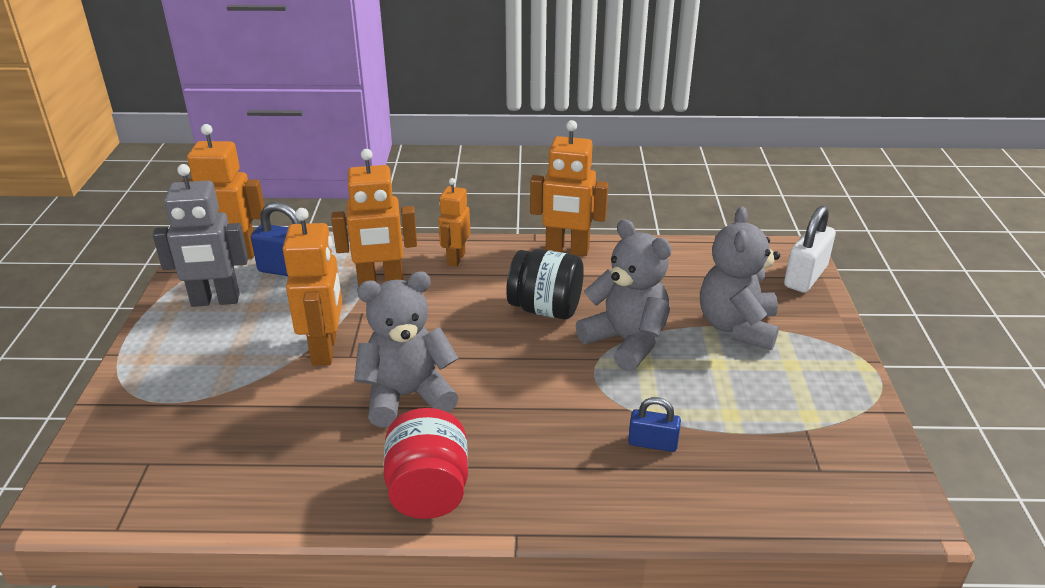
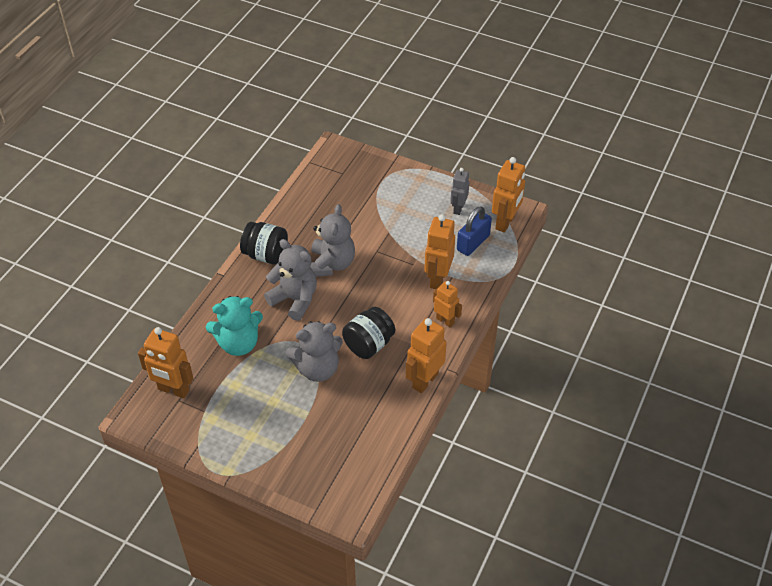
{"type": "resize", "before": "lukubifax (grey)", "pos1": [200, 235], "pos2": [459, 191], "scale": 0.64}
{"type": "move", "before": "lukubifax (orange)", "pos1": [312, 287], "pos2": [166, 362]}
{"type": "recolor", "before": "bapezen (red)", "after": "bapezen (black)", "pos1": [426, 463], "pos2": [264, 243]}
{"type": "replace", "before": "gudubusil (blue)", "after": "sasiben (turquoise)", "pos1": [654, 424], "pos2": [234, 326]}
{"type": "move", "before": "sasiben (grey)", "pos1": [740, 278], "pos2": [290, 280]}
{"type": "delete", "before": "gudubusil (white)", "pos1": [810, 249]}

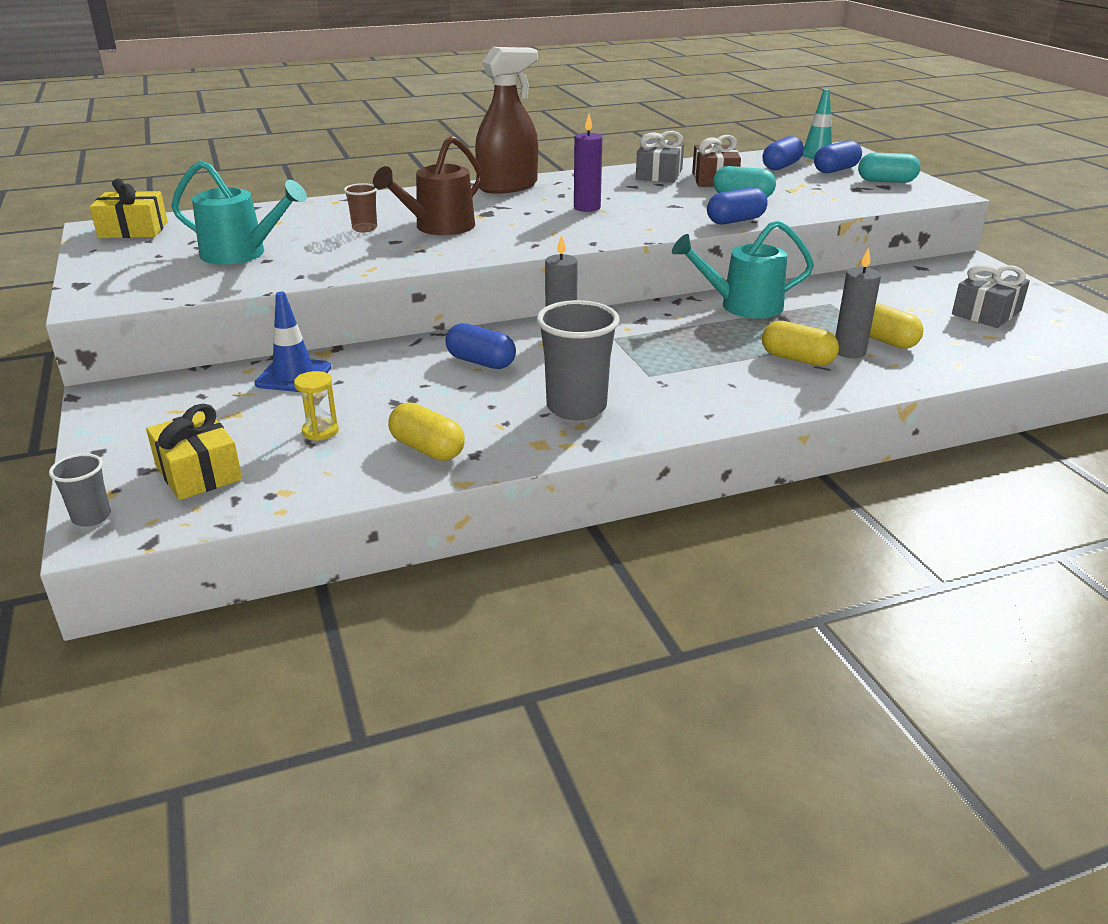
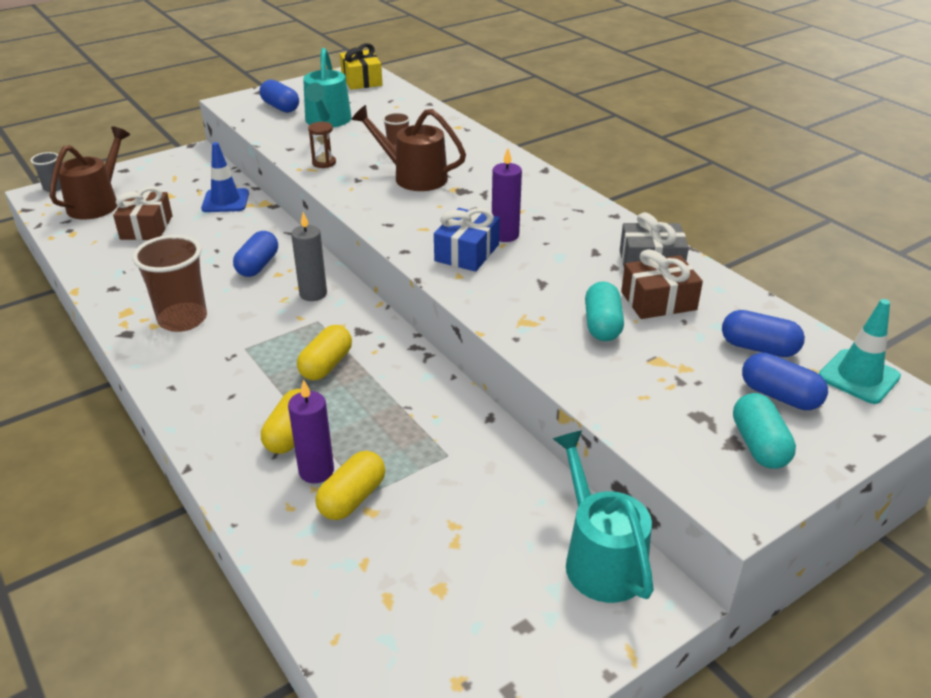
{"type": "replace", "before": "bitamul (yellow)", "after": "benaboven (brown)", "pos1": [194, 452], "pos2": [90, 173]}
{"type": "replace", "before": "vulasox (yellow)", "after": "bitamul (brown)", "pos1": [316, 406], "pos2": [142, 213]}
{"type": "move", "before": "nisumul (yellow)", "pos1": [426, 431], "pos2": [324, 352]}
{"type": "delete", "before": "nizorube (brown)", "pos1": [506, 120]}
{"type": "recolor", "before": "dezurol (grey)", "after": "dezurol (brown)", "pos1": [578, 360], "pos2": [169, 283]}
{"type": "move", "before": "benaboven (turquoise)", "pos1": [743, 269], "pos2": [603, 516]}
{"type": "move", "before": "nisumul (blue)", "pos1": [737, 205], "pos2": [279, 96]}
{"type": "recolor", "before": "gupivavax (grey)", "after": "gupivavax (purple)", "pos1": [858, 302], "pos2": [311, 431]}
{"type": "delete", "before": "bitamul (grey)", "pos1": [991, 296]}
{"type": "insert", "after": "vulasox (brown)", "pos2": [322, 145]}
{"type": "insert", "after": "bitamul (blue)", "pos2": [467, 240]}

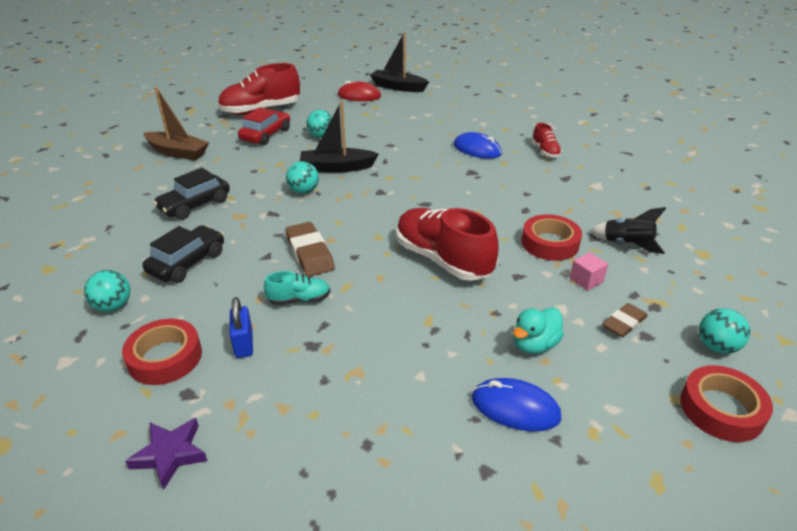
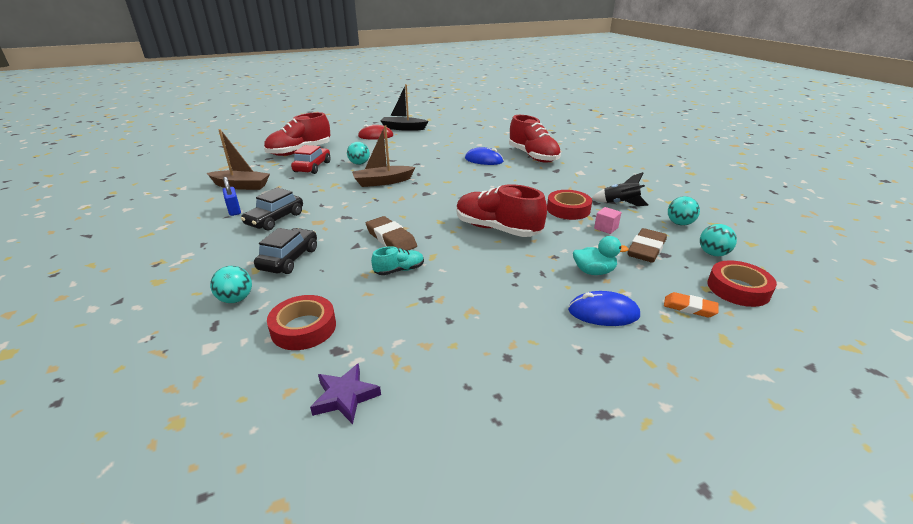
{"type": "move", "before": "gudubusil (blue)", "pos1": [241, 327], "pos2": [232, 196]}
{"type": "move", "before": "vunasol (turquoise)", "pos1": [302, 177], "pos2": [684, 211]}
{"type": "recolor", "before": "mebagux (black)", "after": "mebagux (brown)", "pos1": [339, 137], "pos2": [383, 156]}
{"type": "rotate", "before": "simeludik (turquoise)", "pos1": [538, 330], "pos2": [601, 255], "turn": -120}
{"type": "resize", "before": "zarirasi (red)", "pos1": [547, 140], "pos2": [535, 139], "scale": 2.07}
{"type": "resize", "before": "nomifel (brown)", "pos1": [625, 320], "pos2": [647, 245], "scale": 1.56}
{"type": "insert", "after": "nomifel (orange)", "pos2": [691, 304]}

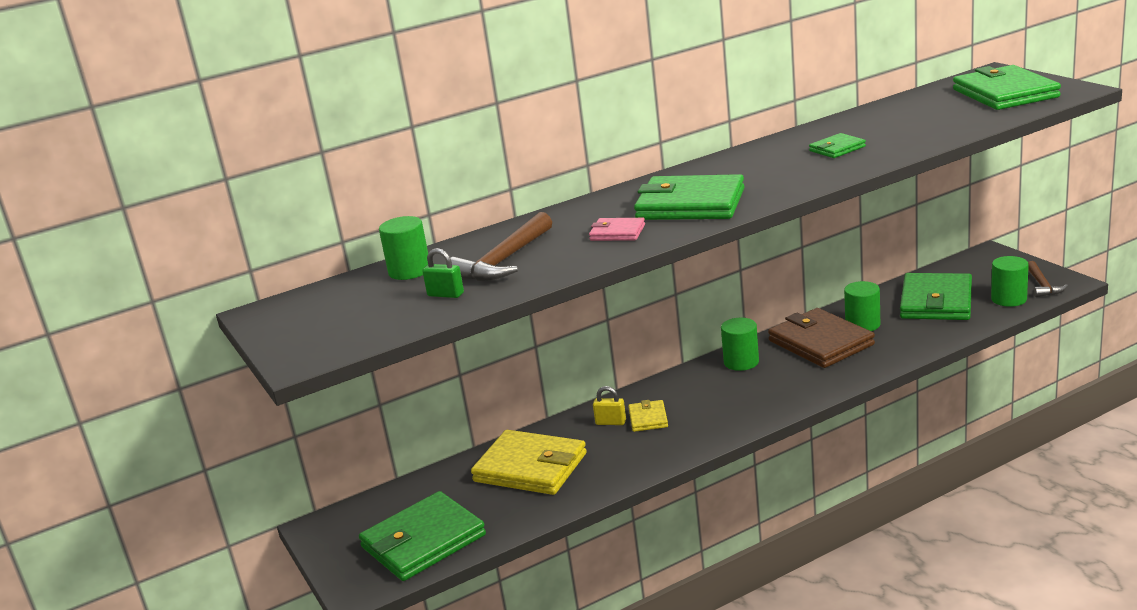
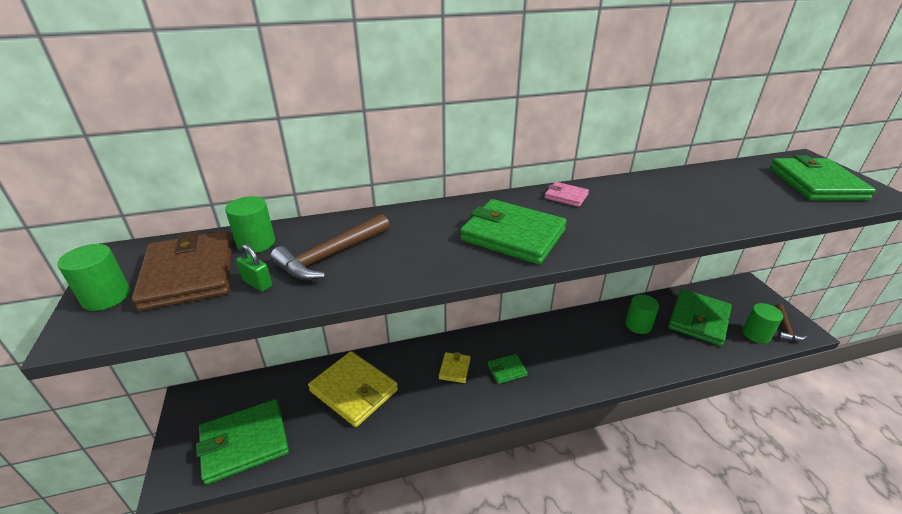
{"type": "move", "before": "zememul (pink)", "pos1": [617, 229], "pos2": [566, 194]}
{"type": "delete", "before": "gudubusil (yellow)", "pos1": [609, 405]}
{"type": "move", "before": "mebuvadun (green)", "pos1": [740, 344], "pos2": [93, 277]}
{"type": "move", "before": "zememul (brown)", "pos1": [821, 338], "pos2": [182, 271]}
{"type": "move", "before": "zememul (green)", "pos1": [837, 145], "pos2": [508, 369]}

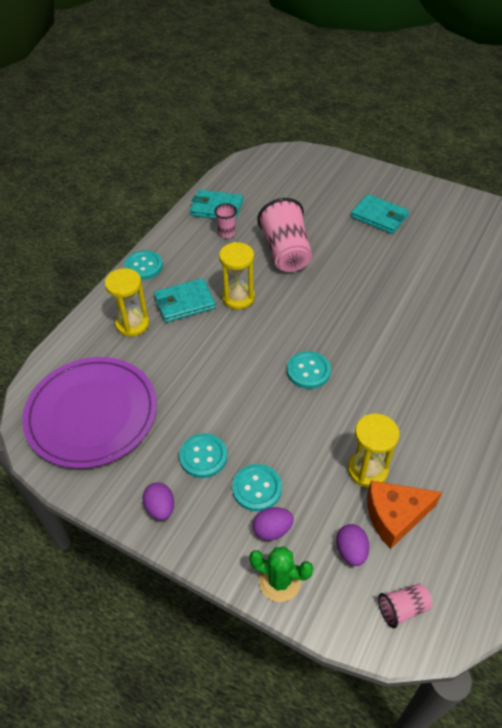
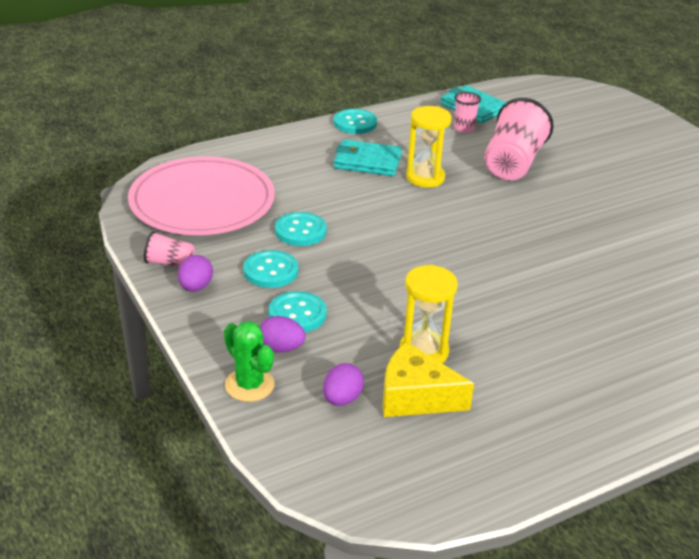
{"type": "recolor", "before": "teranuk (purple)", "after": "teranuk (pink)", "pos1": [89, 412], "pos2": [201, 196]}
{"type": "delete", "before": "vulasox (yellow)", "pos1": [127, 302]}
{"type": "move", "before": "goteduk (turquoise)", "pos1": [309, 370], "pos2": [301, 229]}
{"type": "delete", "before": "zememul (turquoise)", "pos1": [380, 214]}
{"type": "recolor", "before": "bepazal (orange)", "after": "bepazal (yellow)", "pos1": [404, 515], "pos2": [428, 379]}
{"type": "move", "before": "dezurol (pink)", "pos1": [405, 606], "pos2": [169, 249]}

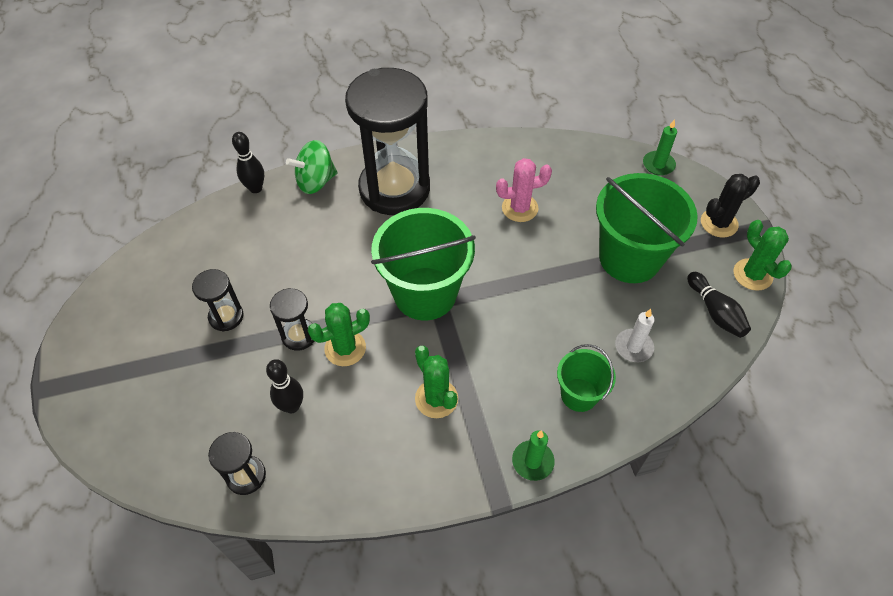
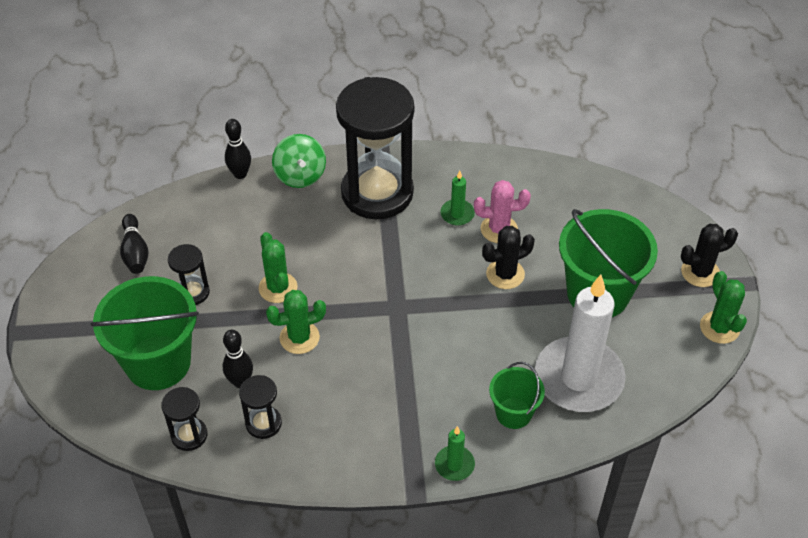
{"type": "move", "before": "vulasox (black)", "pos1": [292, 319], "pos2": [260, 407]}
{"type": "rotate", "before": "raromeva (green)", "pos1": [311, 167], "pos2": [299, 161], "turn": -90}
{"type": "move", "before": "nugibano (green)", "pos1": [423, 264], "pos2": [145, 333]}
{"type": "move", "before": "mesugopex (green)", "pos1": [436, 382], "pos2": [278, 267]}
{"type": "resize", "before": "gupivavax (white)", "pos1": [635, 335], "pos2": [580, 343], "scale": 2.36}
{"type": "move", "before": "gupivavax (green)", "pos1": [660, 147], "pos2": [457, 198]}
{"type": "move", "before": "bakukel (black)", "pos1": [719, 305], "pos2": [134, 244]}
{"type": "insert", "after": "mesugopex (black)", "pos2": [508, 257]}

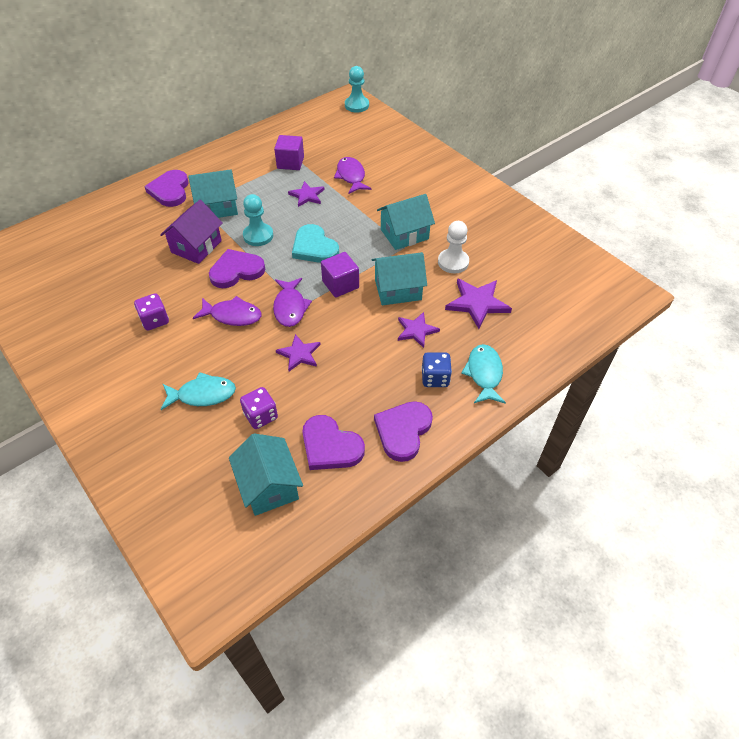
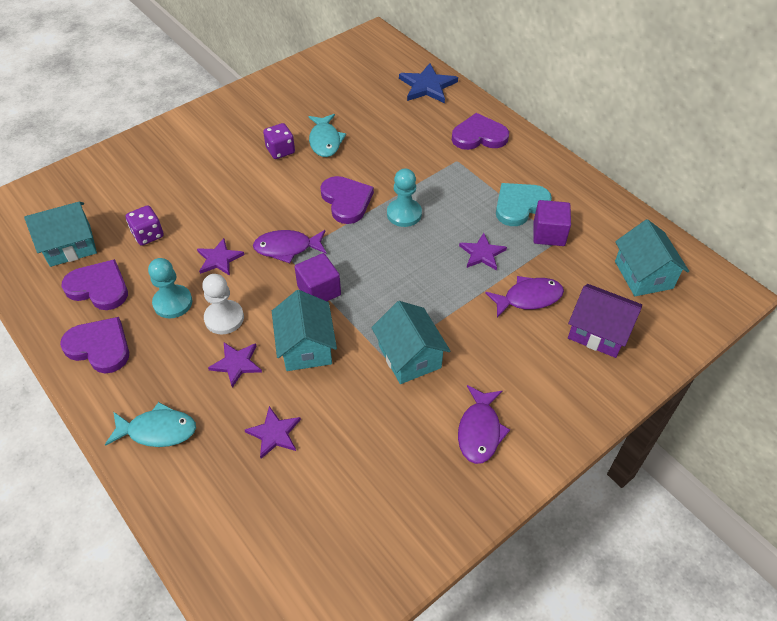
{"type": "move", "before": "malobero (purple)", "pos1": [191, 232], "pos2": [605, 321]}
{"type": "move", "before": "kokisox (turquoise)", "pos1": [198, 391], "pos2": [327, 135]}
{"type": "move", "before": "malobero (turquoise)", "pos1": [213, 193], "pos2": [652, 257]}
{"type": "move", "before": "kokisox (purple)", "pos1": [227, 311], "pos2": [484, 424]}
{"type": "move", "before": "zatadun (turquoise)", "pos1": [315, 243], "pos2": [524, 204]}
{"type": "rotate", "before": "zatadun (purple)", "pos1": [333, 442], "pos2": [94, 284], "turn": 75}
{"type": "move", "before": "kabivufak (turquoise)", "pos1": [357, 89], "pos2": [170, 288]}
{"type": "delete", "before": "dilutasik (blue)", "pos1": [436, 369]}
{"type": "move", "before": "kabivufak (white)", "pos1": [453, 247], "pos2": [223, 304]}
{"type": "resize", "before": "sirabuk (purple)", "pos1": [478, 303], "pos2": [272, 432], "scale": 0.65}
{"type": "insert", "after": "sirabuk (blue)", "pos2": [428, 83]}

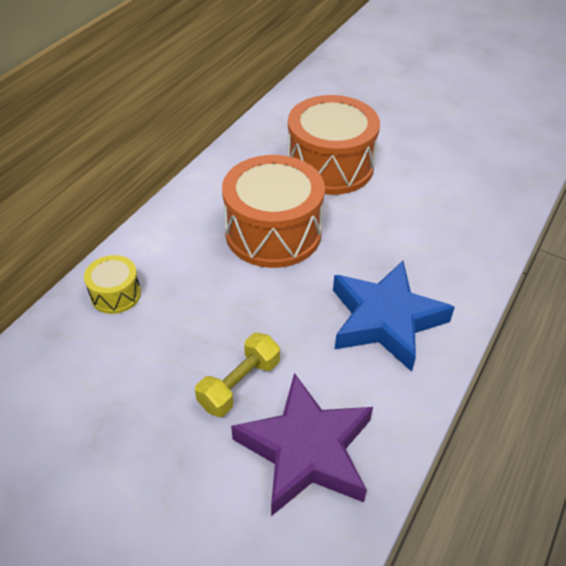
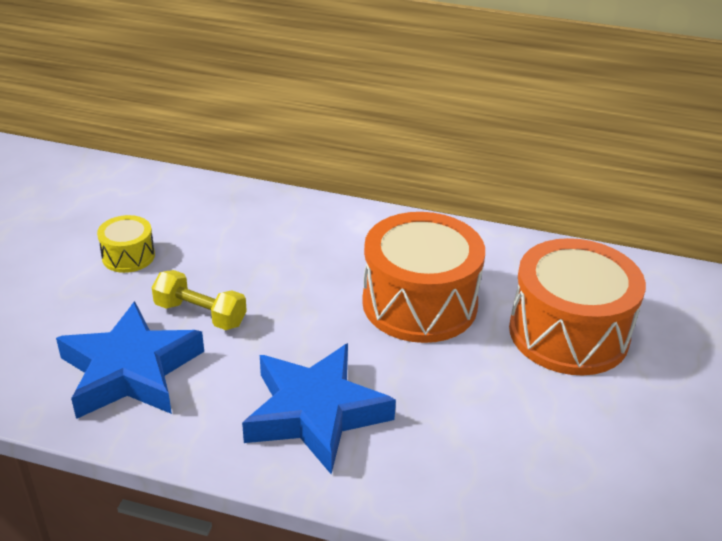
{"type": "move", "before": "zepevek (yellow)", "pos1": [112, 284], "pos2": [126, 244]}
{"type": "recolor", "before": "sirabuk (purple)", "after": "sirabuk (blue)", "pos1": [302, 444], "pos2": [130, 360]}

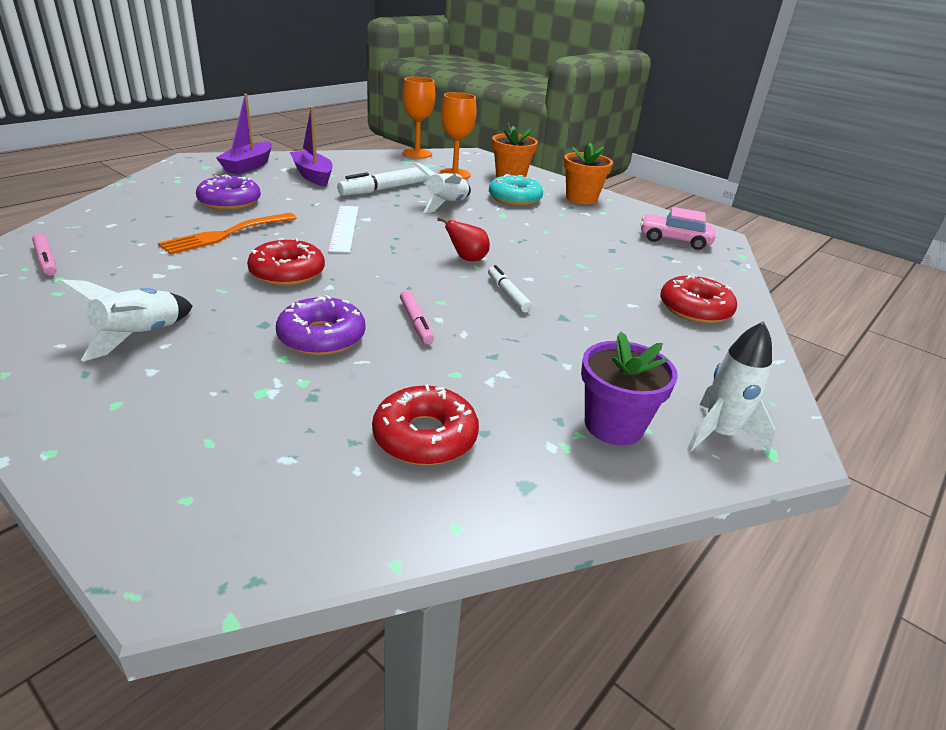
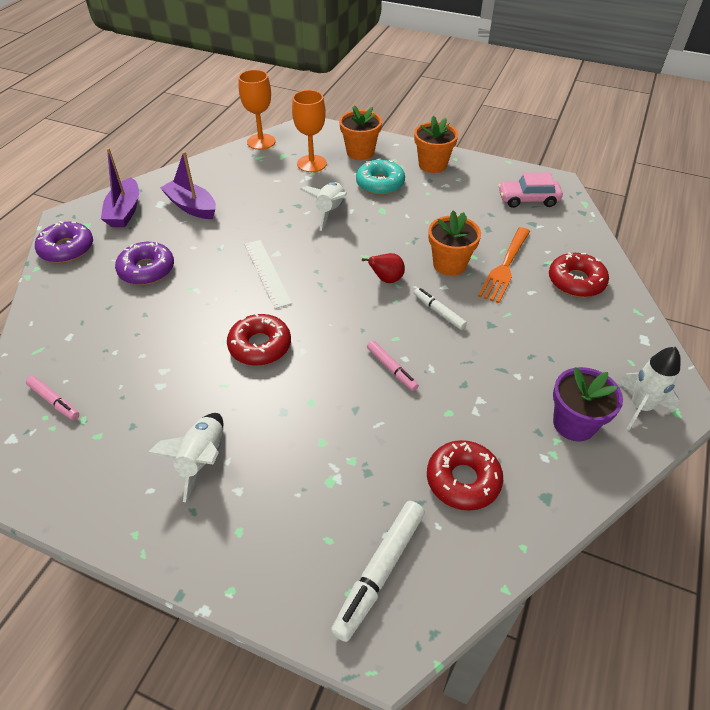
{"type": "move", "before": "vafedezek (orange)", "pos1": [227, 234], "pos2": [504, 265]}
{"type": "move", "before": "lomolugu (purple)", "pos1": [320, 325], "pos2": [64, 242]}
{"type": "move", "before": "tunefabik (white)", "pos1": [382, 181], "pos2": [378, 571]}
{"type": "insert", "after": "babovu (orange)", "pos2": [454, 243]}

